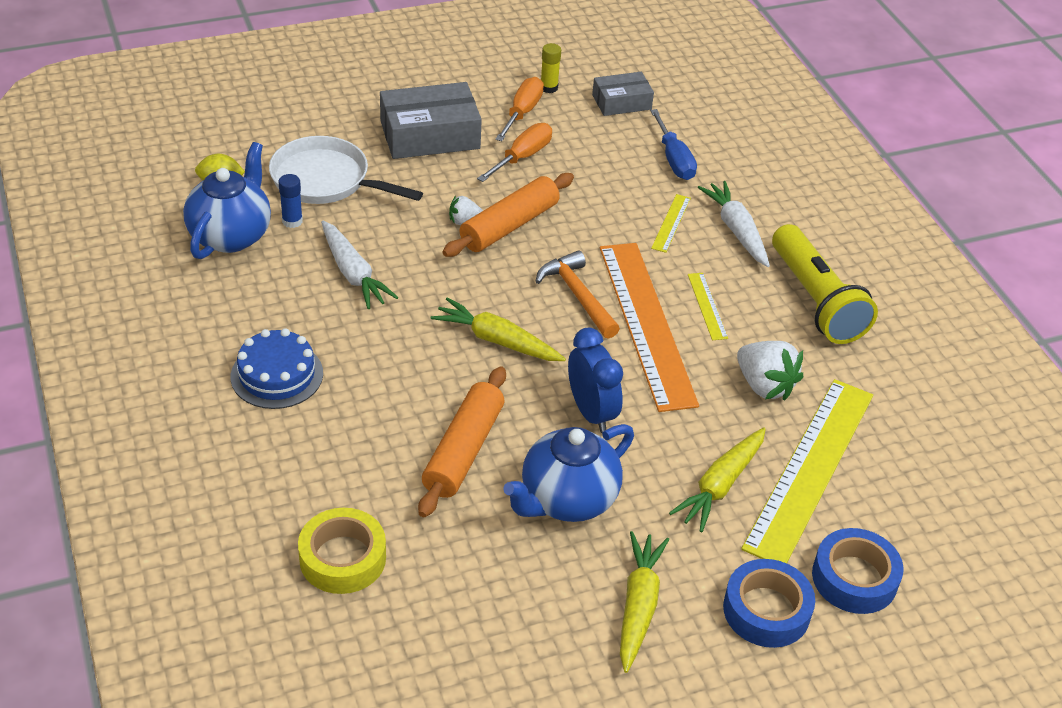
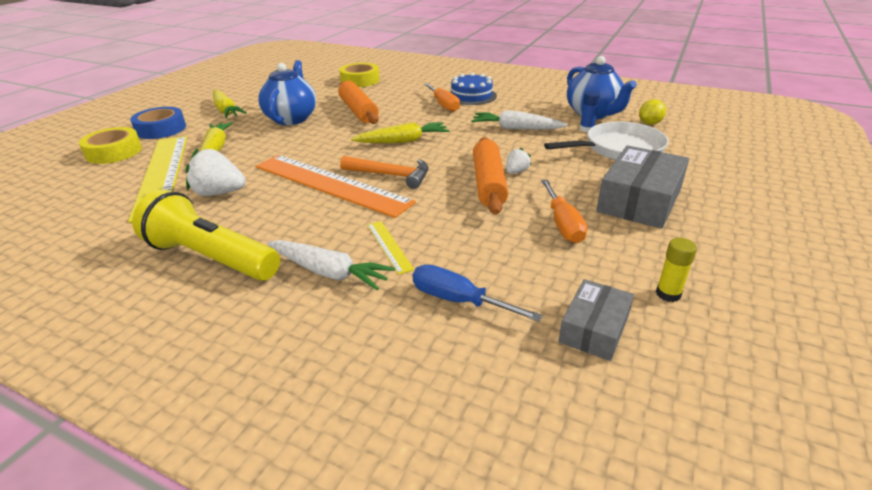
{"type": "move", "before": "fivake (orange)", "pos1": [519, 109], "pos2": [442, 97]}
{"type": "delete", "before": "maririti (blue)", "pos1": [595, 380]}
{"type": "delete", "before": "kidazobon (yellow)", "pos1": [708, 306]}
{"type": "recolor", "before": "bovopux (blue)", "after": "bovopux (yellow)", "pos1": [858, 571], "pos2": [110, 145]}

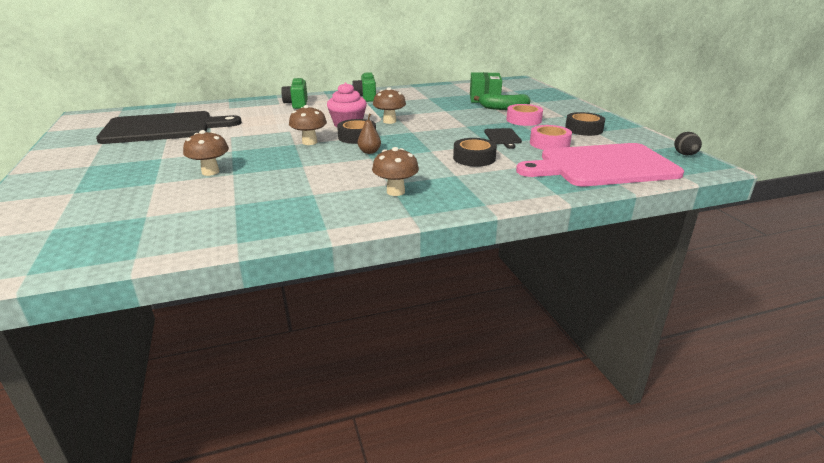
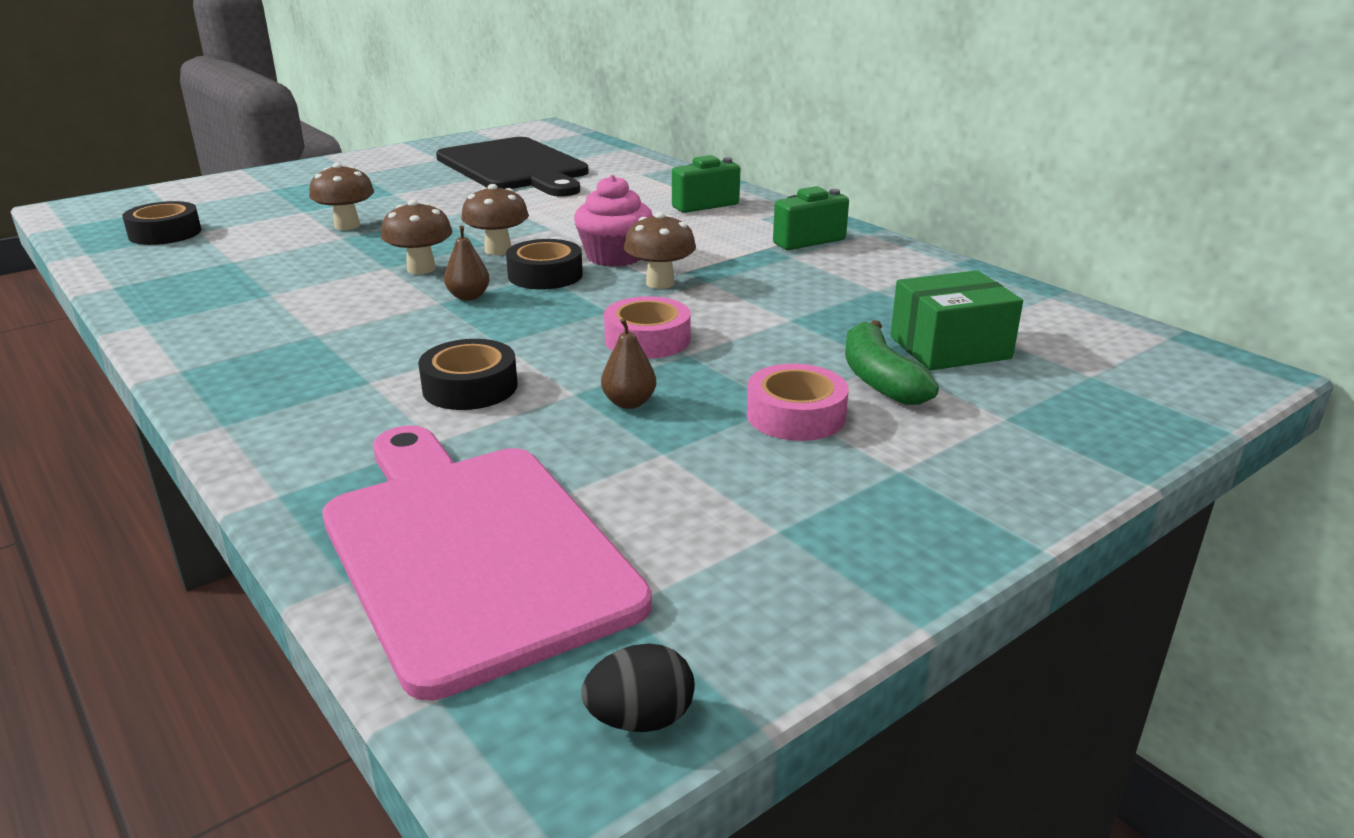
{"type": "move", "before": "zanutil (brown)", "pos1": [395, 171], "pos2": [416, 237]}
{"type": "replace", "before": "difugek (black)", "after": "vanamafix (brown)", "pos1": [503, 138], "pos2": [628, 363]}
{"type": "move", "before": "bovopux (pink)", "pos1": [551, 137], "pos2": [647, 327]}
{"type": "move", "before": "bovopux (black)", "pos1": [585, 124], "pos2": [161, 223]}

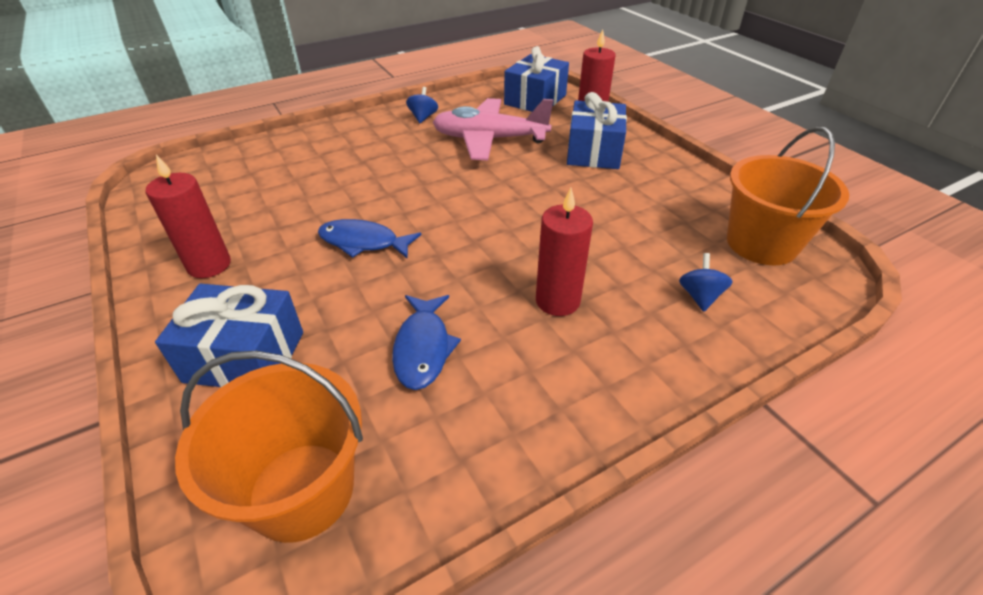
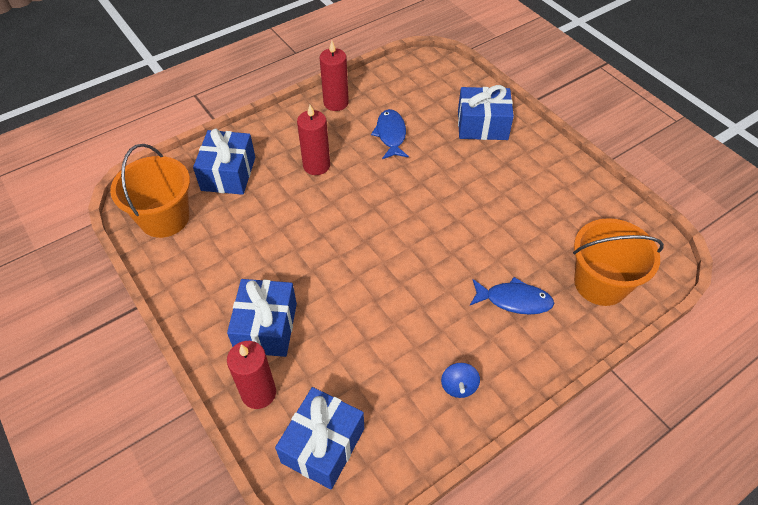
{"type": "move", "before": "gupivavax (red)", "pos1": [188, 216], "pos2": [334, 76]}
{"type": "move", "before": "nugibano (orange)", "pos1": [269, 447], "pos2": [618, 262]}
{"type": "move", "before": "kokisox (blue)", "pos1": [370, 239], "pos2": [512, 296]}
{"type": "delete", "before": "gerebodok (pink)", "pos1": [492, 129]}
{"type": "replace", "before": "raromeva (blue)", "after": "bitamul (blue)", "pos1": [705, 282], "pos2": [224, 162]}

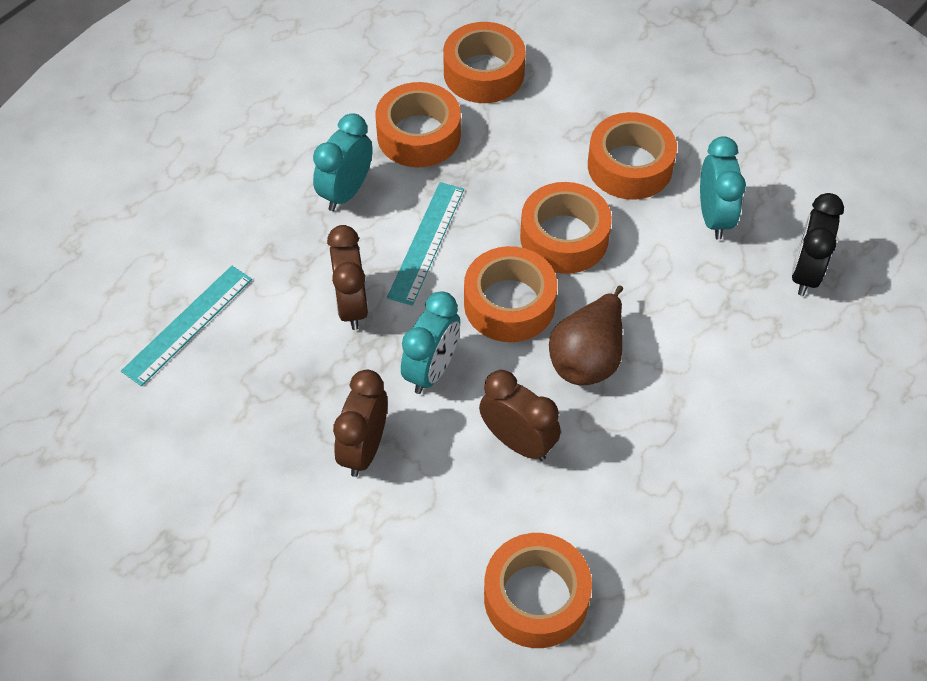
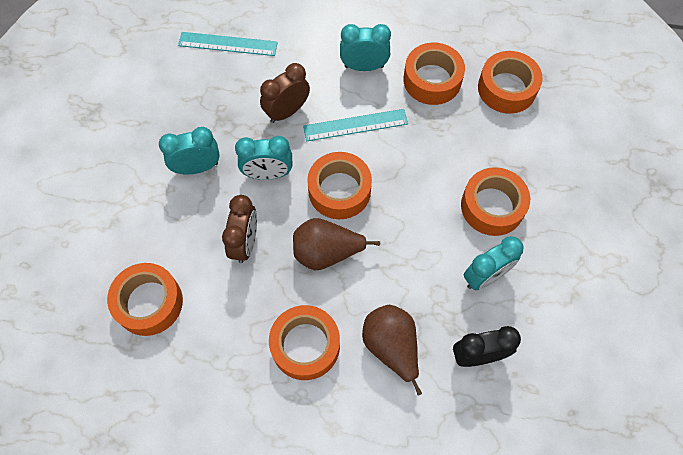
{"type": "recolor", "before": "maririti (brown)", "after": "maririti (turquoise)", "pos1": [360, 423], "pos2": [189, 150]}
{"type": "move", "before": "bovopux (orange)", "pos1": [566, 228], "pos2": [304, 342]}
{"type": "insert", "after": "vanamafix (brown)", "pos2": [392, 350]}

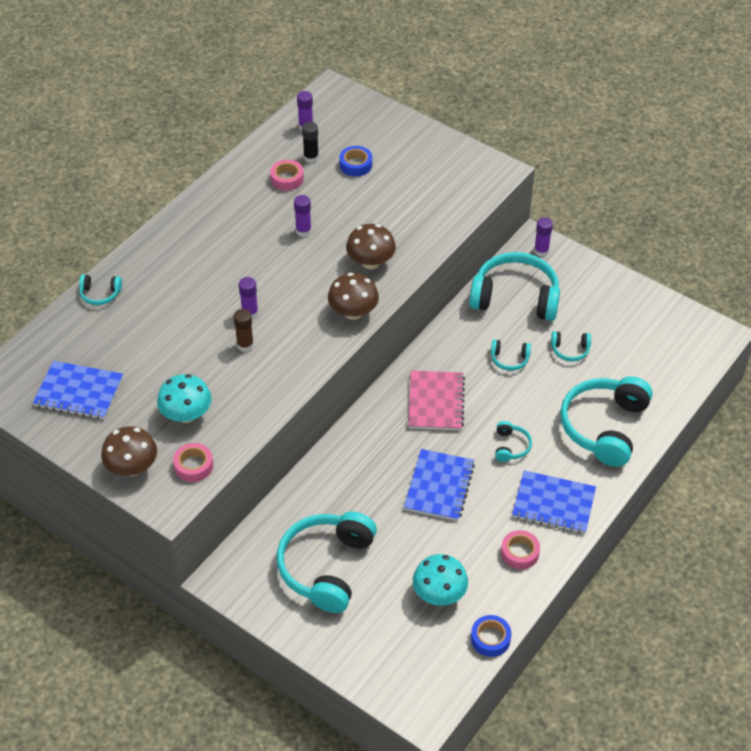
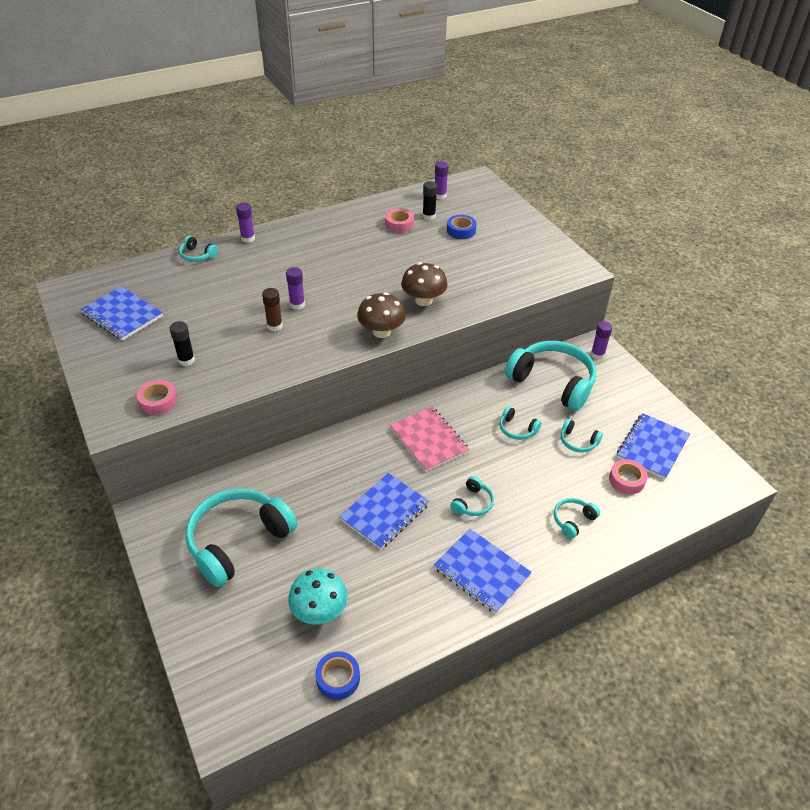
{"type": "delete", "before": "zanutil (brown)", "pos1": [129, 451]}
{"type": "replace", "before": "zanutil (turquoise)", "after": "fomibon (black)", "pos1": [184, 398], "pos2": [182, 343]}
{"type": "move", "before": "fomibon (purple)", "pos1": [303, 216], "pos2": [245, 223]}
{"type": "rotate", "before": "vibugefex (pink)", "pos1": [436, 401], "pos2": [429, 439], "turn": -60}
{"type": "move", "before": "bovopux (pink)", "pos1": [520, 550], "pos2": [628, 476]}
{"type": "resize", "before": "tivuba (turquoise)", "pos1": [606, 421], "pos2": [577, 518], "scale": 0.44}
{"type": "insert", "after": "vibugefex (blue)", "pos2": [653, 446]}

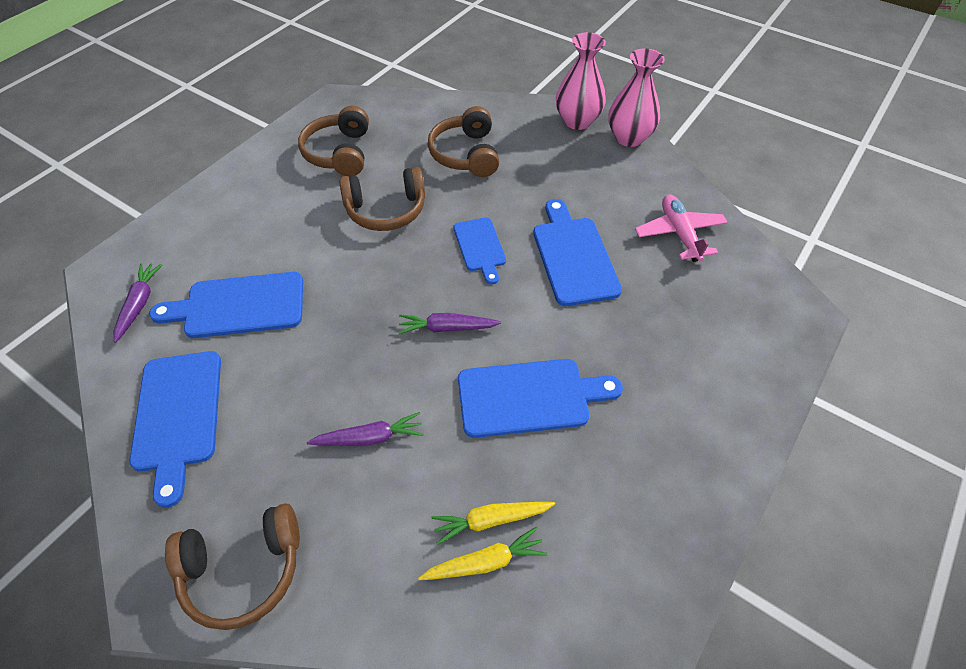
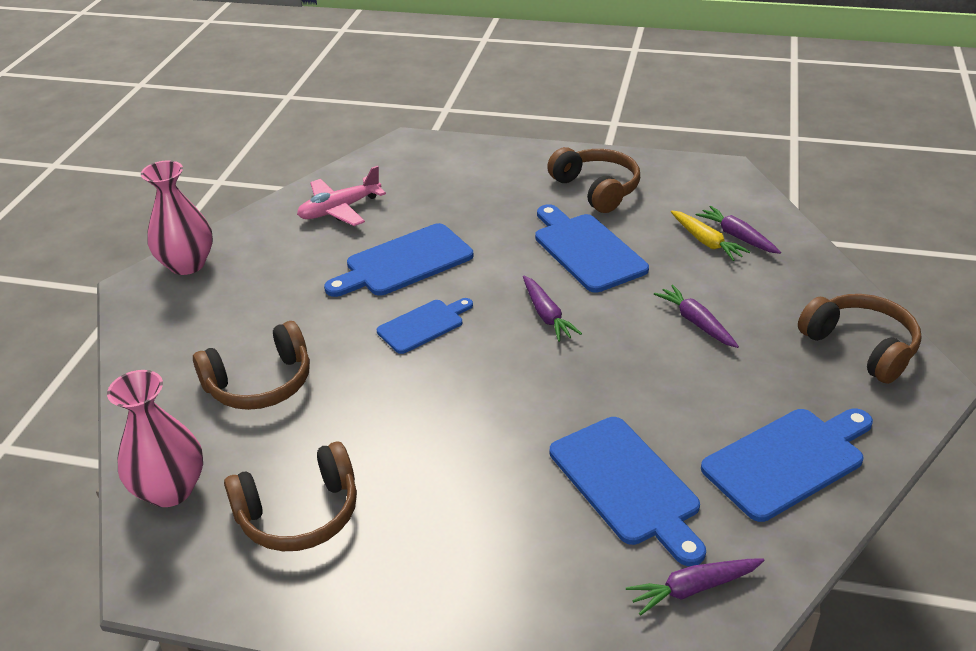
{"type": "move", "before": "tivuba (brown)", "pos1": [382, 199], "pos2": [593, 180]}
{"type": "recolor", "before": "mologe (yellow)", "after": "mologe (purple)", "pos1": [482, 553], "pos2": [738, 230]}
{"type": "move", "before": "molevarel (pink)", "pos1": [581, 81], "pos2": [155, 438]}

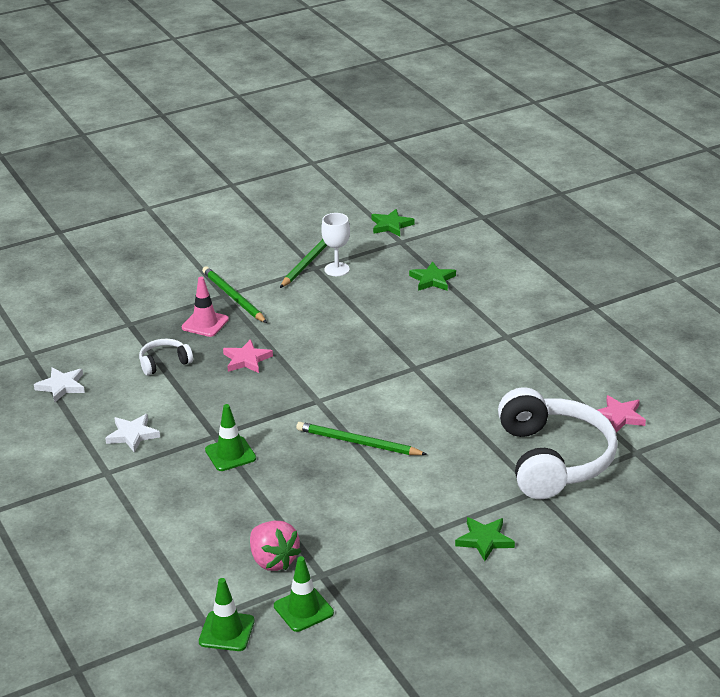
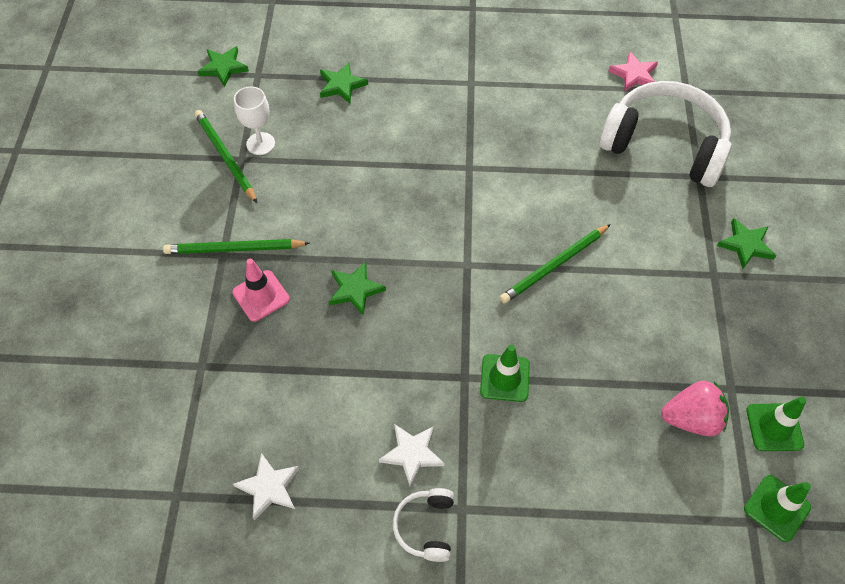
{"type": "move", "before": "tivuba (white)", "pos1": [166, 357], "pos2": [423, 525]}
{"type": "recolor", "before": "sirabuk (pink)", "after": "sirabuk (green)", "pos1": [248, 356], "pos2": [357, 289]}

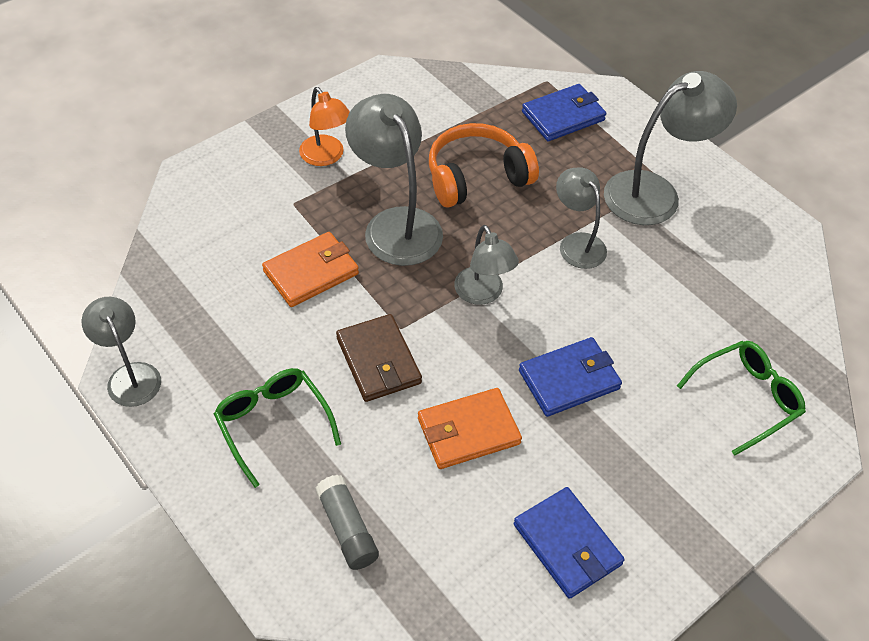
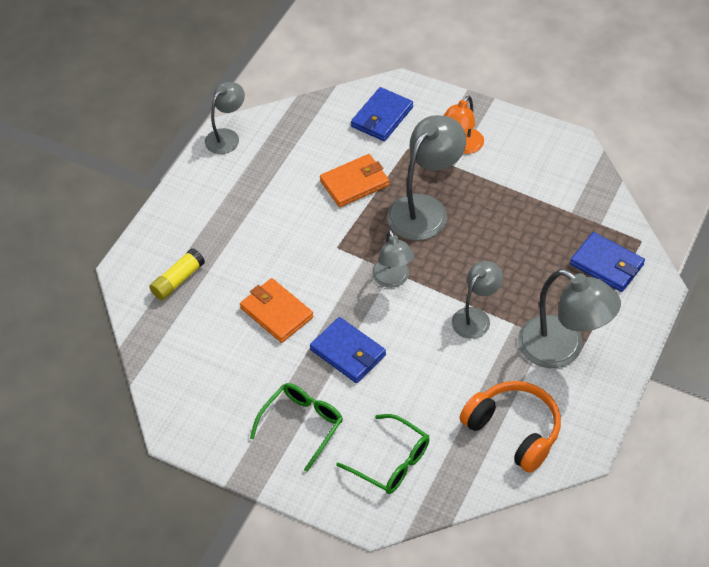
{"type": "move", "before": "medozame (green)", "pos1": [277, 428], "pos2": [296, 427]}
{"type": "rotate", "before": "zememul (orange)", "pos1": [310, 269], "pos2": [354, 180], "turn": -60}
{"type": "recolor", "before": "fomibon (grey)", "after": "fomibon (yellow)", "pos1": [347, 522], "pos2": [177, 274]}
{"type": "delete", "before": "zememul (brown)", "pos1": [379, 358]}
{"type": "move", "before": "tivuba (orange)", "pos1": [484, 165], "pos2": [510, 427]}
{"type": "rotate", "before": "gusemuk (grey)", "pos1": [486, 265], "pos2": [393, 258], "turn": -60}
{"type": "move", "before": "zememul (blue)", "pos1": [569, 543], "pos2": [382, 114]}

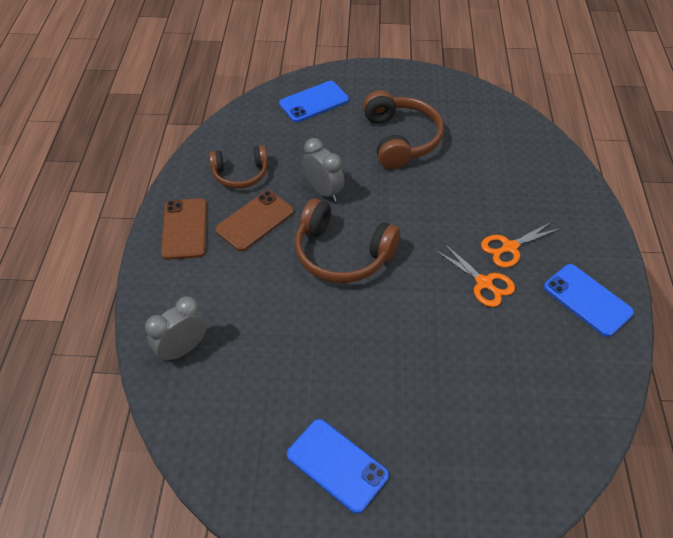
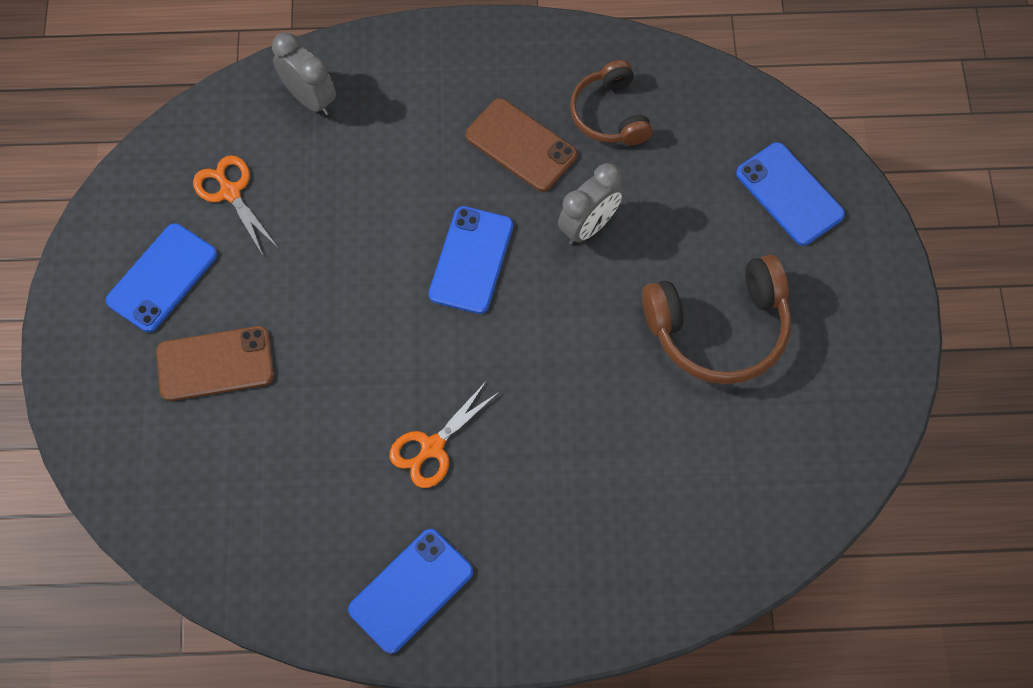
{"type": "move", "before": "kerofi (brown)", "pos1": [184, 229], "pos2": [215, 363]}
{"type": "replace", "before": "tivuba (brown)", "after": "kerofi (blue)", "pos1": [347, 240], "pos2": [471, 260]}
{"type": "move", "before": "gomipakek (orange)", "pos1": [521, 245], "pos2": [236, 205]}

